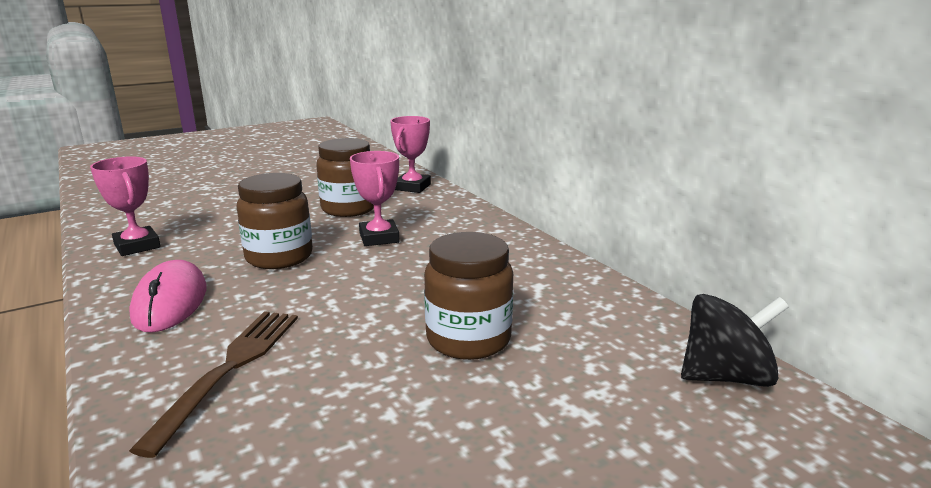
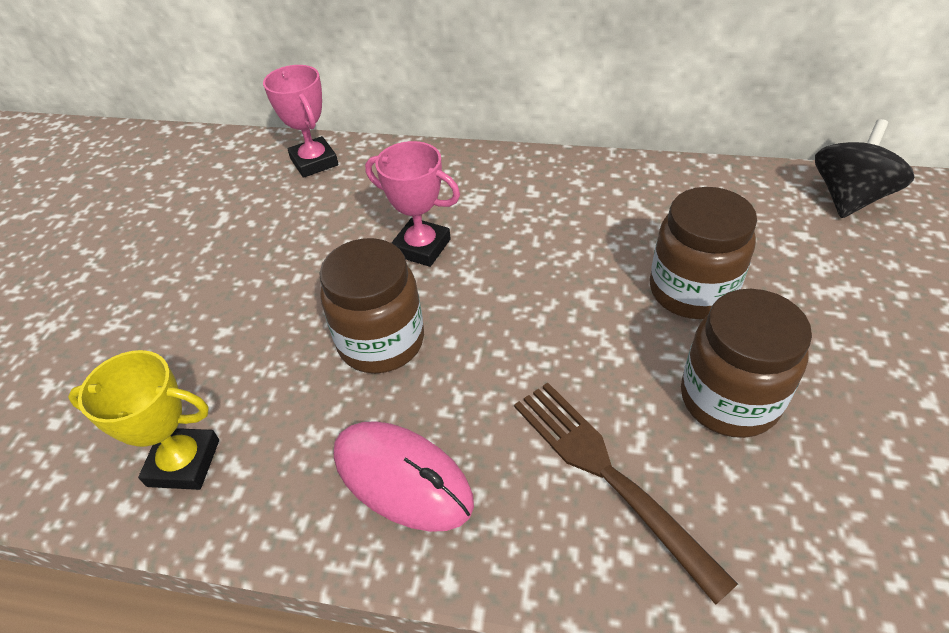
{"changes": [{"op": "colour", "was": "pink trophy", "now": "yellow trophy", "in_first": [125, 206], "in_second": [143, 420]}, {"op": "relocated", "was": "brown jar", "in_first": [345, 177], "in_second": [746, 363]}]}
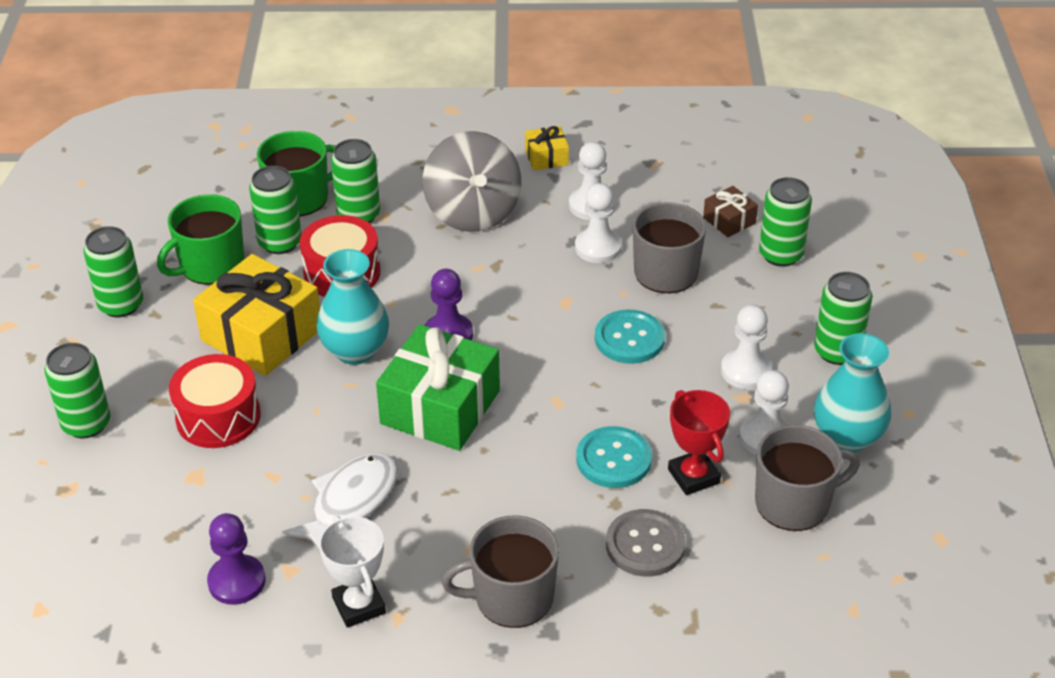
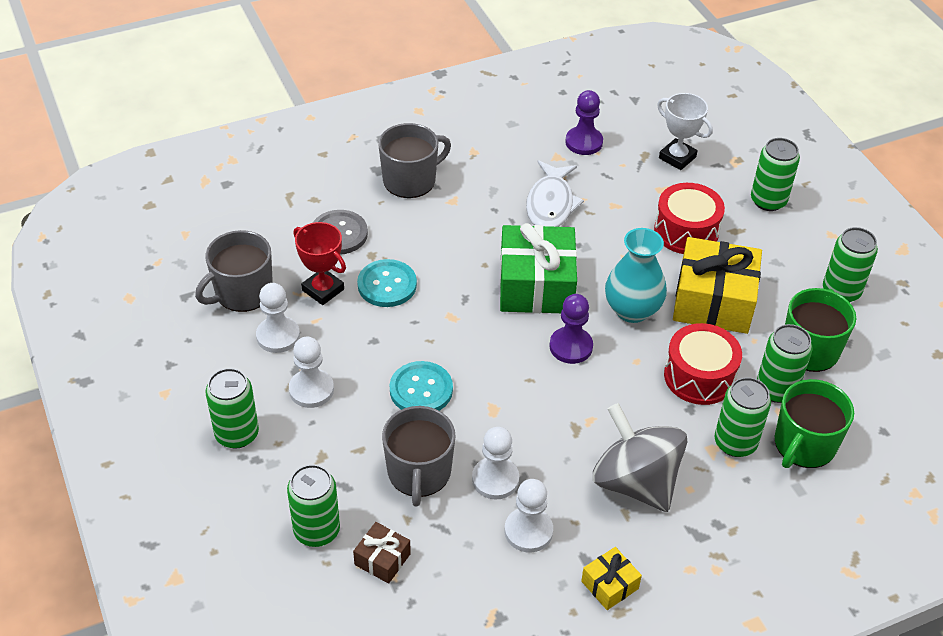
{"changes": [{"op": "relocated", "was": "white trophy", "in_first": [352, 572], "in_second": [685, 131]}, {"op": "missing", "was": "turquoise vase", "in_first": [852, 393]}]}
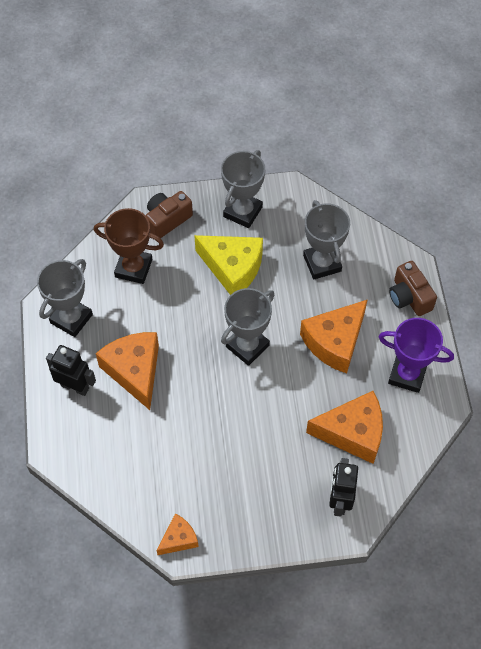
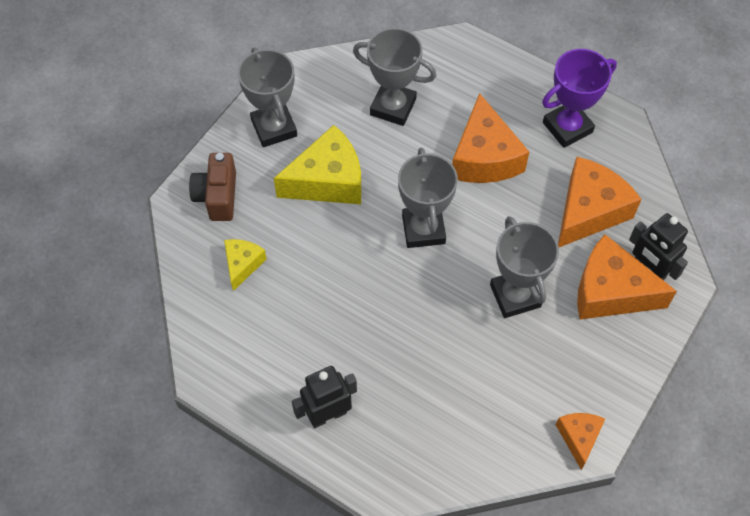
{"changes": [{"op": "exchanged", "was": "brown trophy", "now": "yellow cheese", "in_first": [129, 246], "in_second": [245, 265]}, {"op": "relocated", "was": "grey trophy", "in_first": [65, 298], "in_second": [524, 267]}, {"op": "relocated", "was": "orange cheese", "in_first": [127, 371], "in_second": [627, 276]}, {"op": "missing", "was": "brown camera", "in_first": [413, 288]}]}
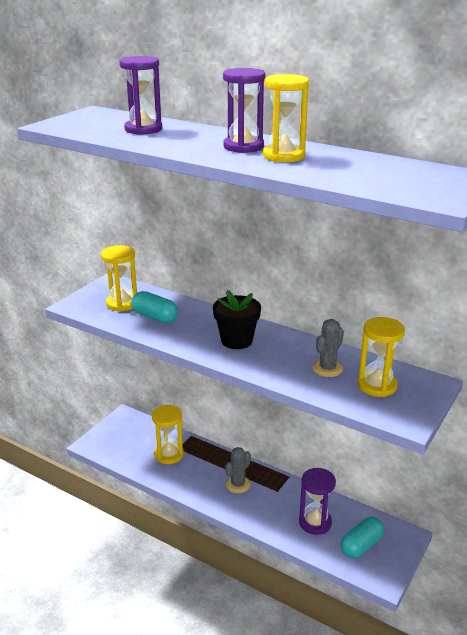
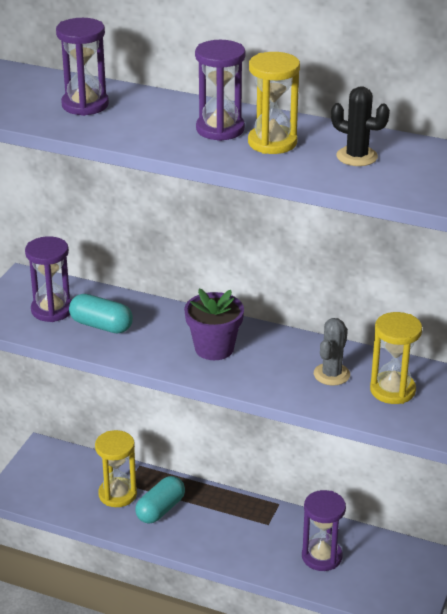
{"changes": [{"op": "colour", "was": "yellow hourglass", "now": "purple hourglass", "in_first": [119, 278], "in_second": [48, 279]}, {"op": "relocated", "was": "turquoise capsule", "in_first": [362, 537], "in_second": [160, 499]}, {"op": "colour", "was": "black flower pot", "now": "purple flower pot", "in_first": [237, 319], "in_second": [214, 324]}, {"op": "appeared", "now": "black cactus", "in_second": [360, 126]}, {"op": "missing", "was": "grey cactus", "in_first": [238, 470]}]}
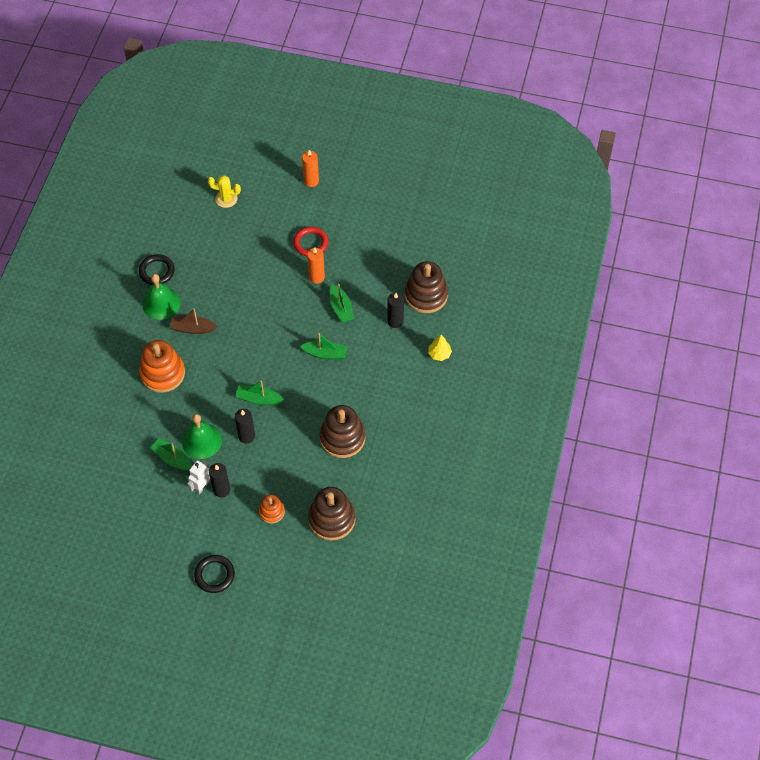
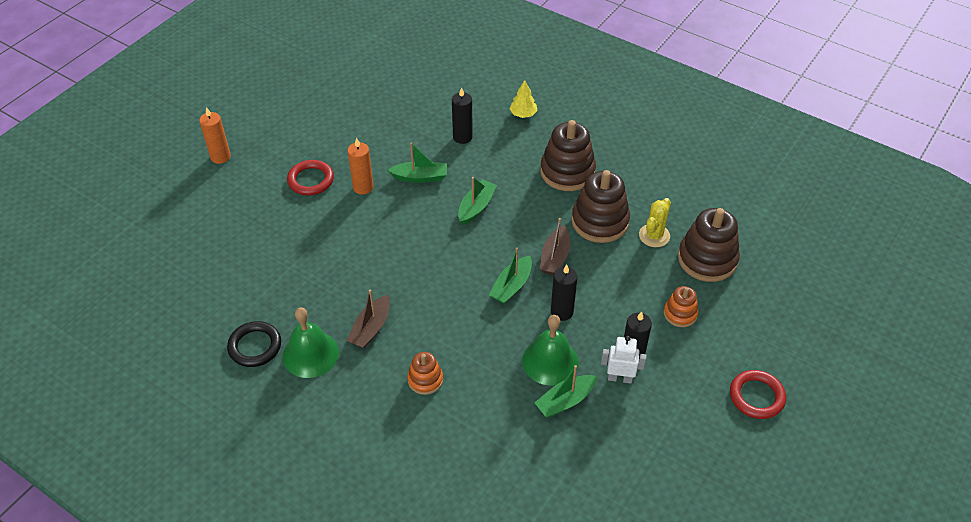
{"changes": [{"op": "size", "was": "orange stacking toy", "in_first": [162, 366], "in_second": [425, 373], "ratio": 0.55}, {"op": "relocated", "was": "brown stacking toy", "in_first": [426, 287], "in_second": [568, 155]}, {"op": "appeared", "now": "brown boat", "in_second": [555, 246]}, {"op": "spun", "was": "white robot", "in_first": [198, 477], "in_second": [623, 359], "clockwise": 135}, {"op": "relocated", "was": "yellow cactus", "in_first": [224, 191], "in_second": [655, 222]}, {"op": "colour", "was": "black ring", "now": "red ring", "in_first": [214, 574], "in_second": [758, 394]}]}
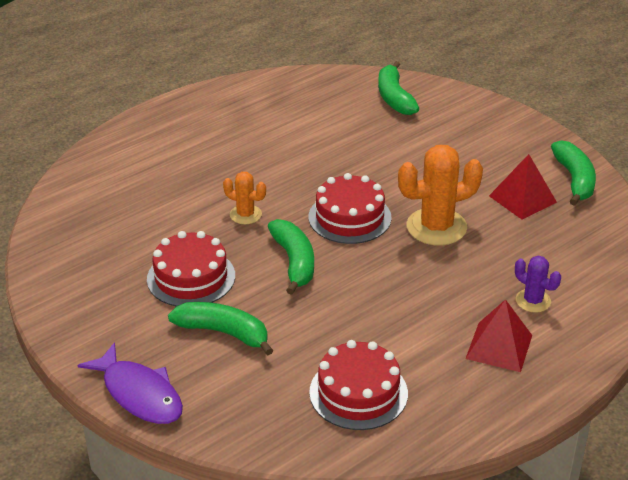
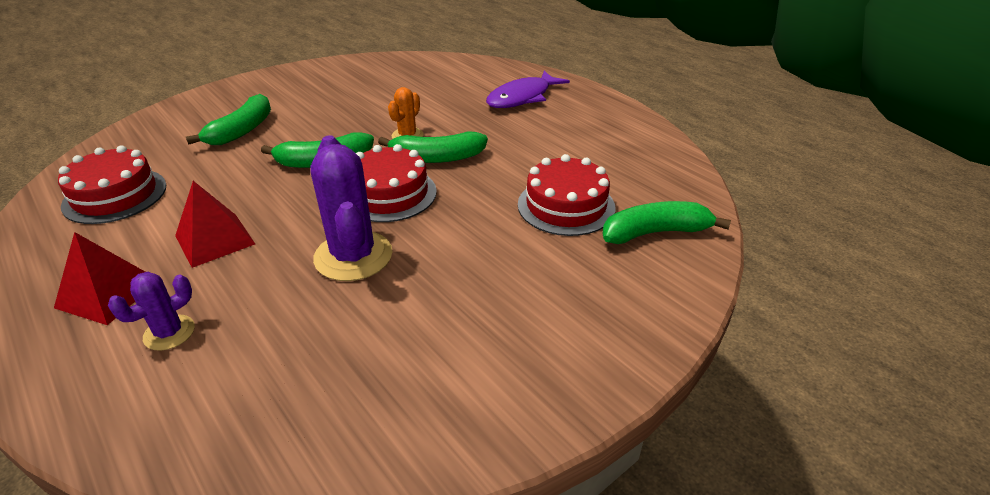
{"changes": [{"op": "relocated", "was": "red pyramid", "in_first": [523, 187], "in_second": [215, 224]}, {"op": "colour", "was": "orange cactus", "now": "purple cactus", "in_first": [440, 195], "in_second": [351, 208]}, {"op": "relocated", "was": "green banana", "in_first": [573, 173], "in_second": [433, 147]}, {"op": "relocated", "was": "purple fish", "in_first": [130, 383], "in_second": [528, 89]}, {"op": "relocated", "was": "red cake", "in_first": [191, 268], "in_second": [566, 195]}]}
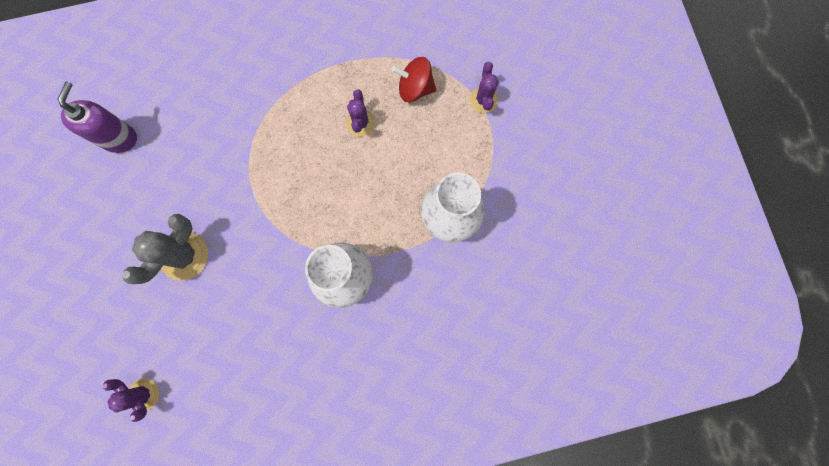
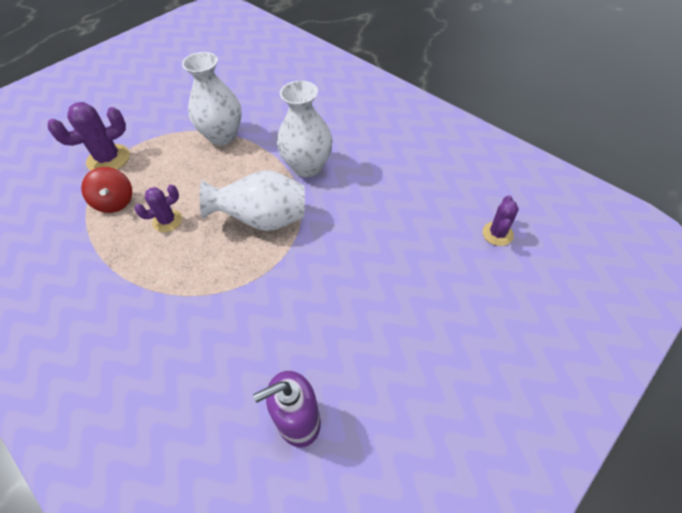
{"changes": [{"op": "size", "was": "purple cactus", "in_first": [484, 87], "in_second": [89, 136], "ratio": 1.61}, {"op": "appeared", "now": "white vase", "in_second": [252, 200]}, {"op": "missing", "was": "grey cactus", "in_first": [165, 249]}]}
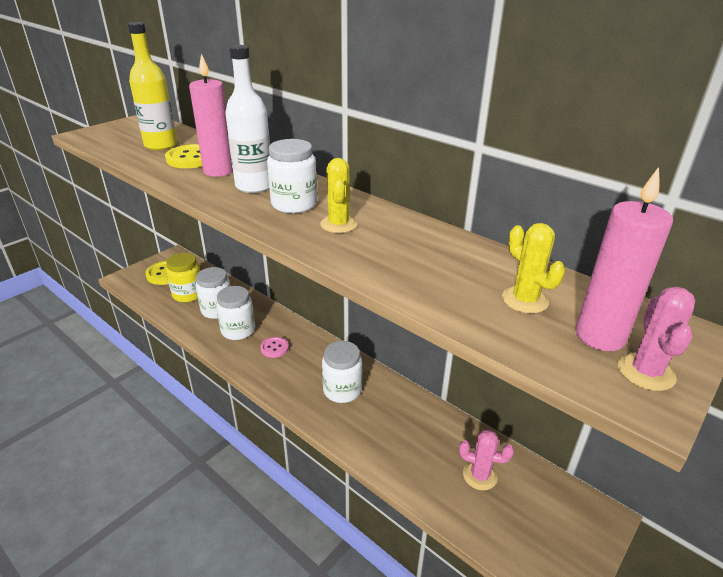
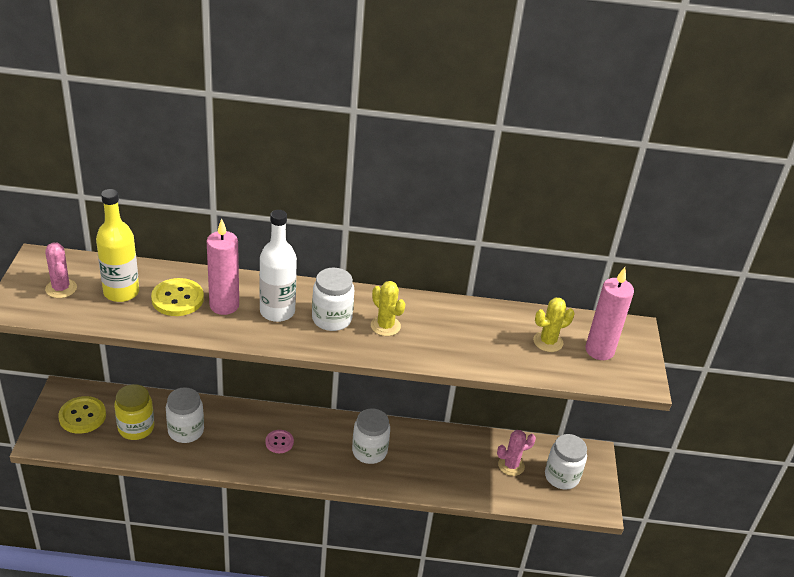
{"changes": [{"op": "relocated", "was": "pink cactus", "in_first": [656, 339], "in_second": [61, 270]}, {"op": "spun", "was": "yellow cactus", "in_first": [533, 268], "in_second": [553, 324], "clockwise": -45}, {"op": "relocated", "was": "white jar", "in_first": [235, 313], "in_second": [566, 462]}]}
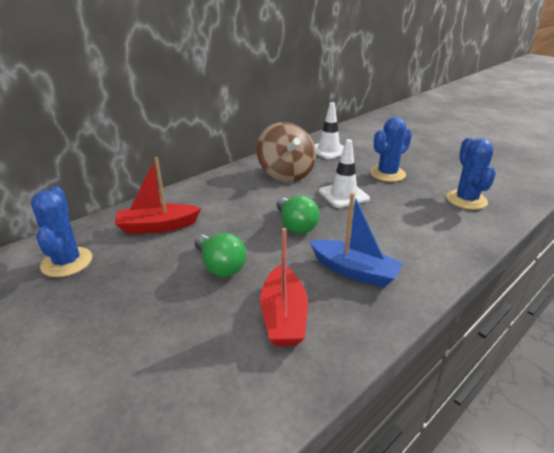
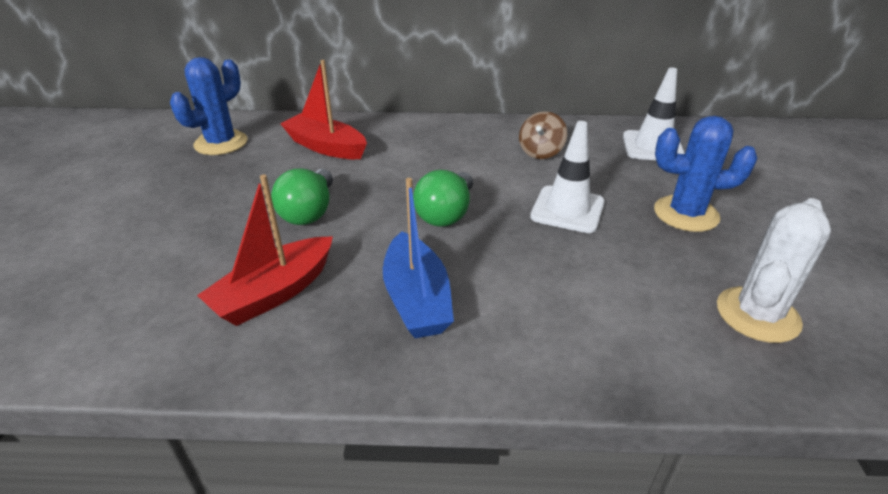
{"changes": [{"op": "size", "was": "brown spinning top", "in_first": [286, 152], "in_second": [543, 135], "ratio": 0.52}, {"op": "colour", "was": "blue cactus", "now": "white cactus", "in_first": [471, 173], "in_second": [774, 270]}]}
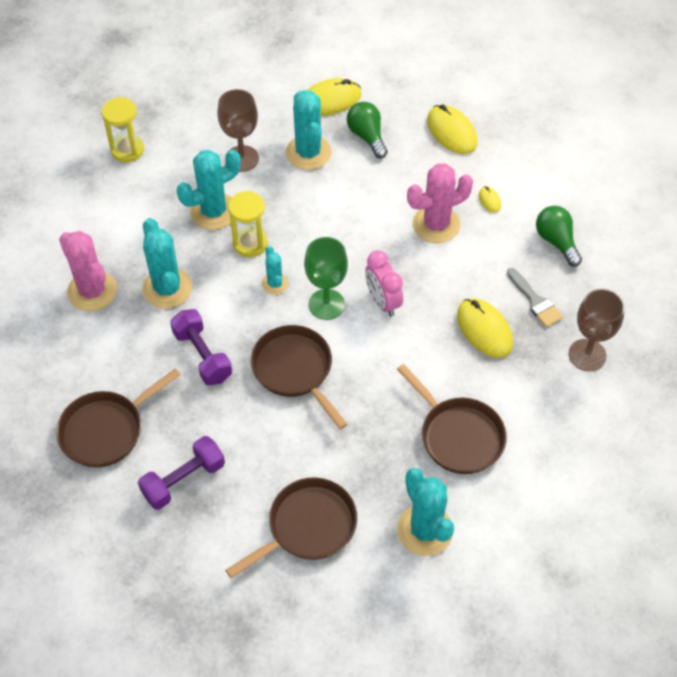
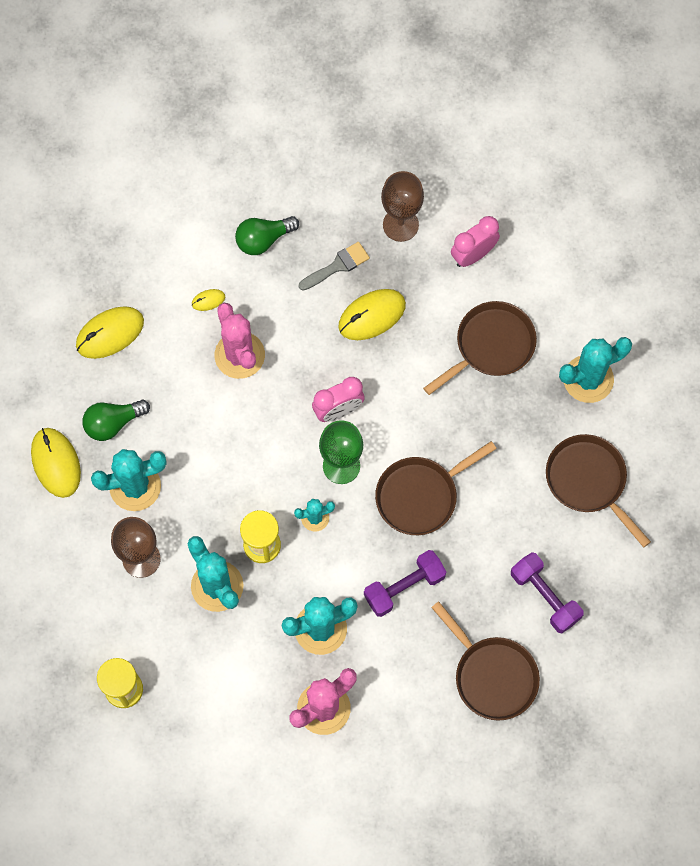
{"changes": [{"op": "appeared", "now": "pink clock", "in_second": [475, 241]}]}
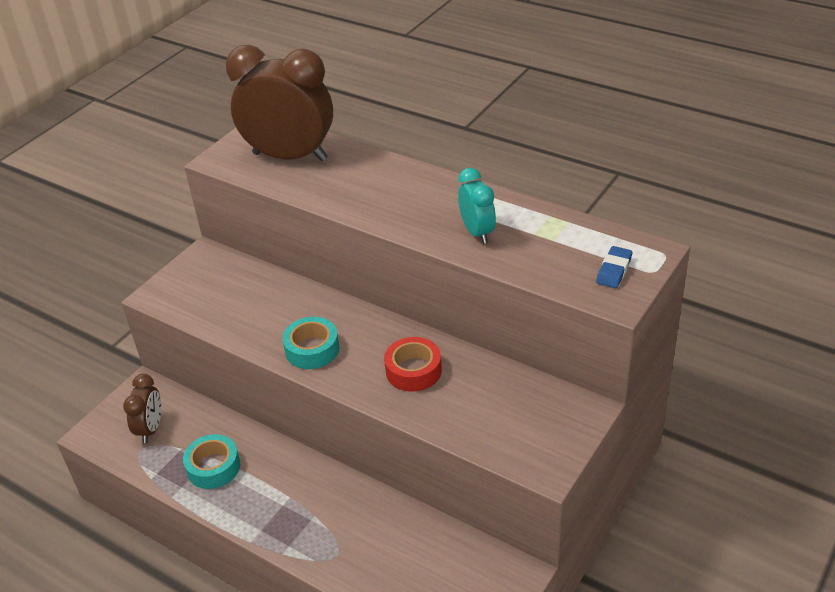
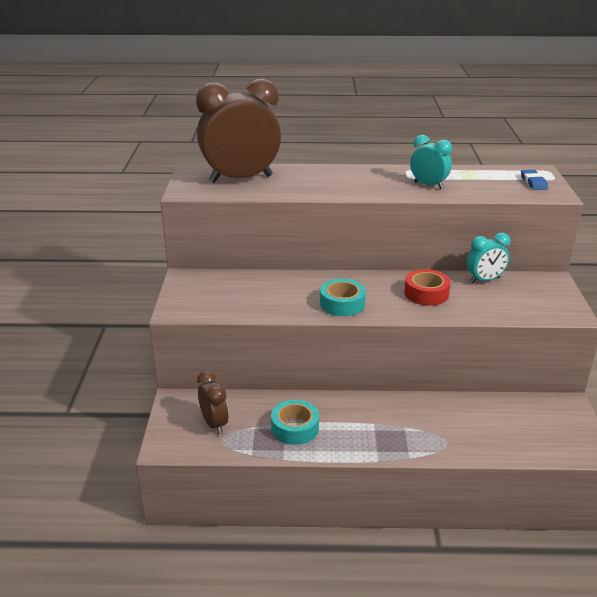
{"changes": [{"op": "appeared", "now": "turquoise clock", "in_second": [488, 258]}]}
